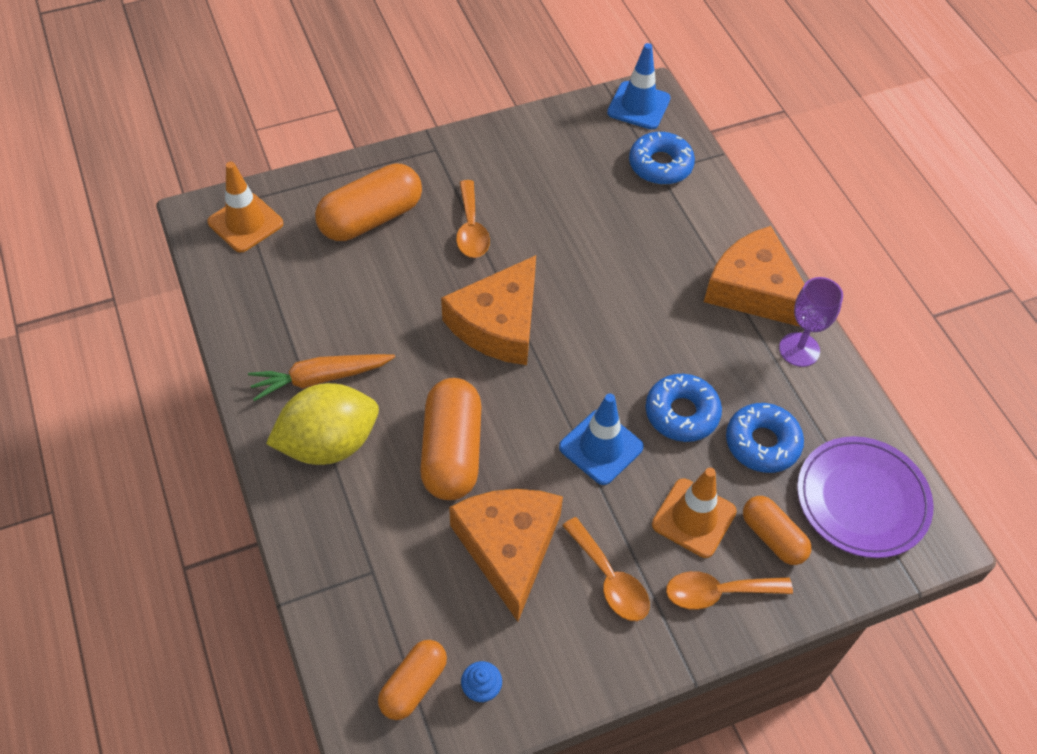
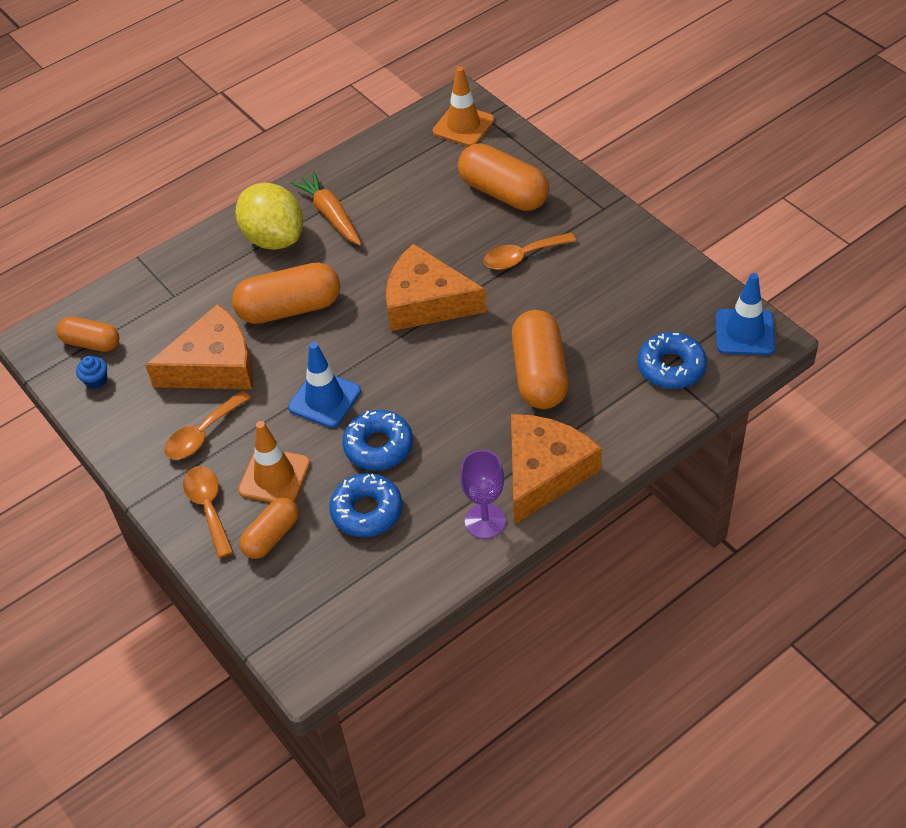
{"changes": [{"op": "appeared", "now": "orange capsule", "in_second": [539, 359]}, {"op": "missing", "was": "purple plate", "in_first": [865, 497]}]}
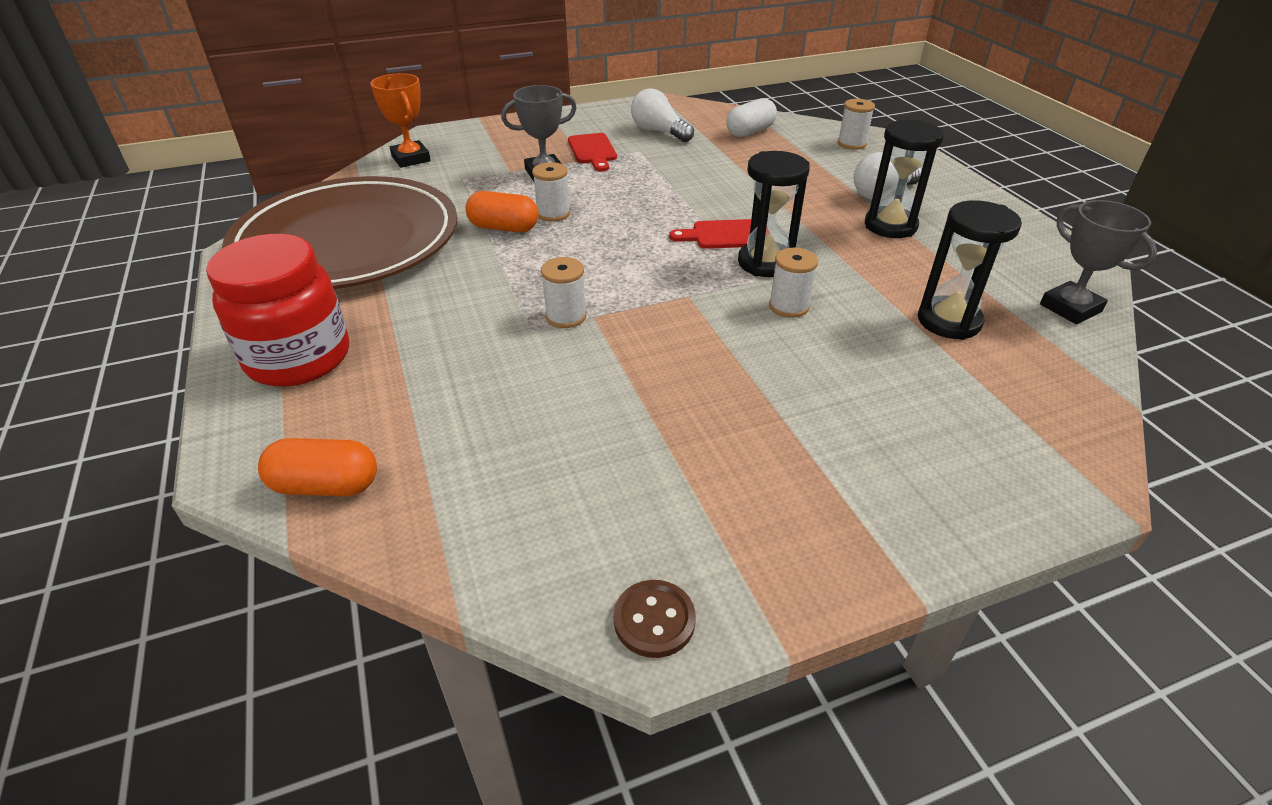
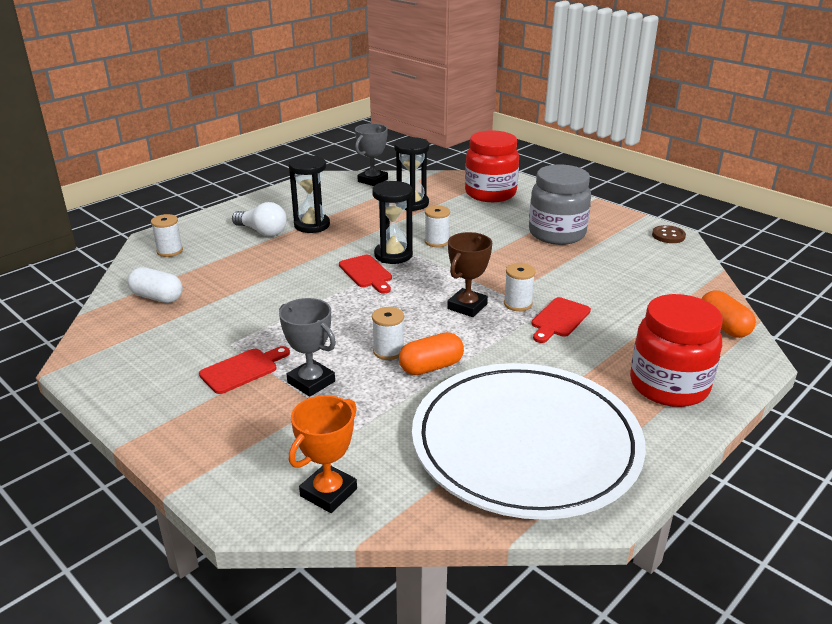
{"changes": [{"op": "spun", "was": "orange capsule", "in_first": [502, 211], "in_second": [431, 353], "clockwise": 75}, {"op": "colour", "was": "brown plate", "now": "white plate", "in_first": [340, 232], "in_second": [529, 441]}, {"op": "appeared", "now": "brown trophy", "in_second": [469, 274]}, {"op": "appeared", "now": "red jar", "in_second": [492, 166]}, {"op": "appeared", "now": "grey jar", "in_second": [560, 205]}, {"op": "appeared", "now": "red cutting board", "in_second": [561, 320]}, {"op": "missing", "was": "white light bulb", "in_first": [662, 115]}]}
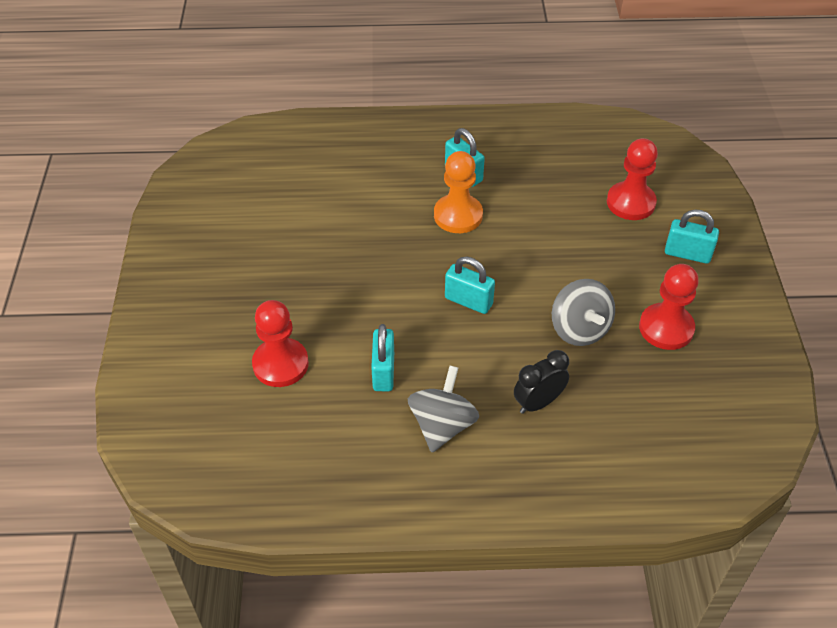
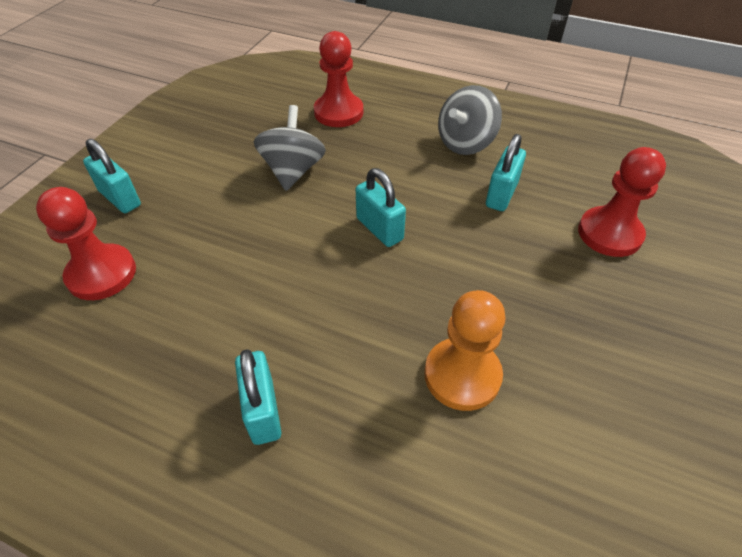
{"changes": [{"op": "relocated", "was": "red pawn", "in_first": [668, 307], "in_second": [338, 79]}, {"op": "relocated", "was": "orange pawn", "in_first": [458, 192], "in_second": [465, 350]}, {"op": "missing", "was": "black clock", "in_first": [541, 382]}]}
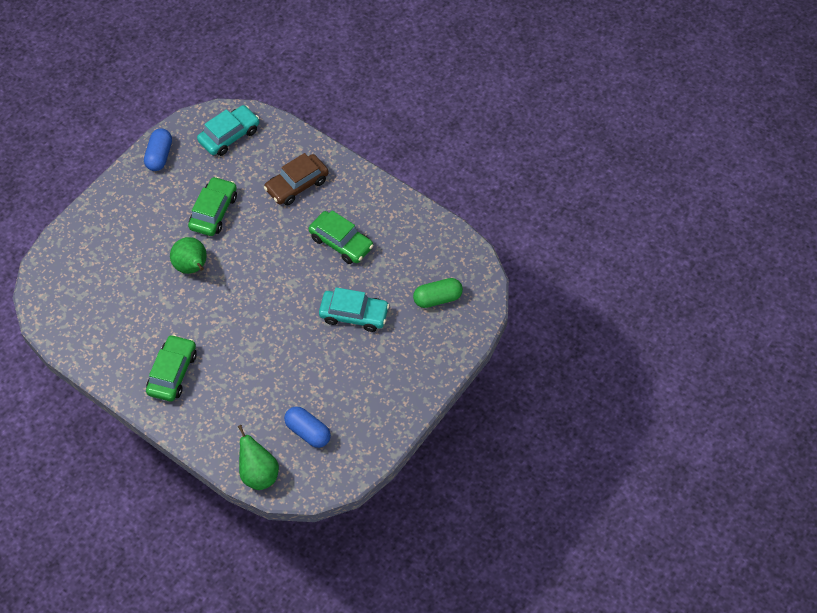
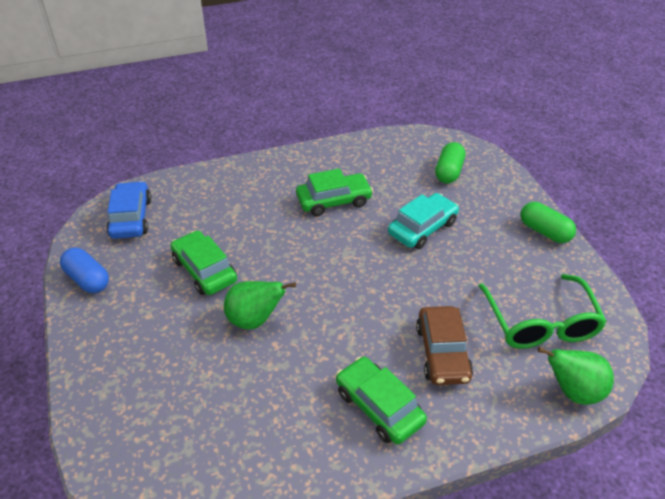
{"changes": [{"op": "colour", "was": "turquoise car", "now": "blue car", "in_first": [228, 130], "in_second": [128, 210]}, {"op": "relocated", "was": "brown car", "in_first": [296, 179], "in_second": [444, 345]}, {"op": "exchanged", "was": "blue capsule", "now": "green glasses", "in_first": [307, 427], "in_second": [543, 311]}, {"op": "appeared", "now": "green capsule", "in_second": [548, 222]}]}
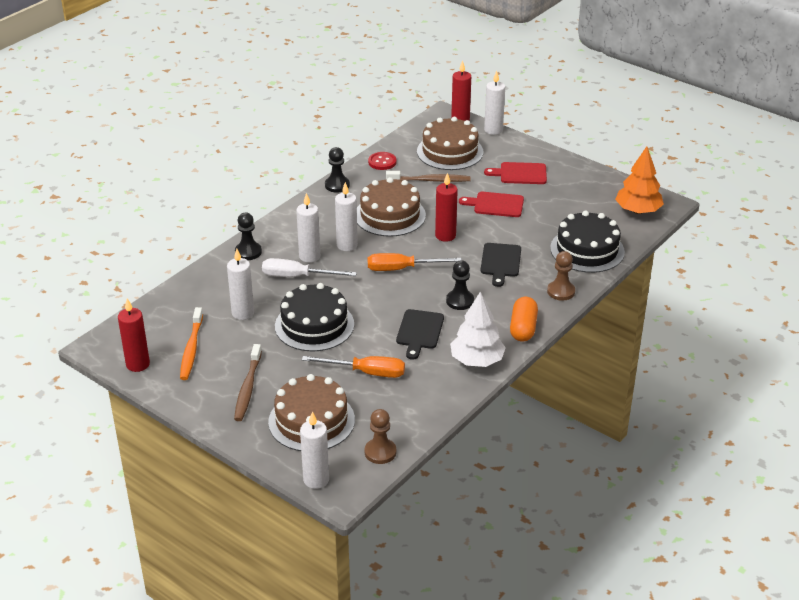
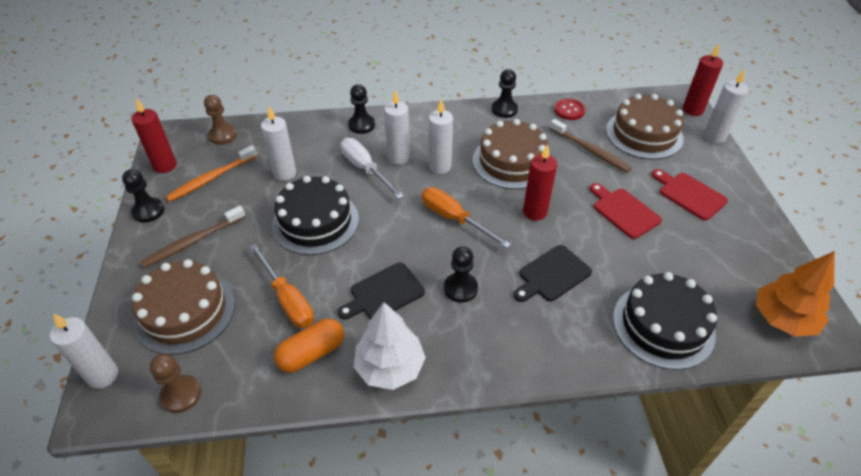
{"changes": [{"op": "appeared", "now": "black pawn", "in_second": [143, 196]}, {"op": "relocated", "was": "brown pawn", "in_first": [561, 276], "in_second": [220, 120]}, {"op": "relocated", "was": "orange capsule", "in_first": [524, 319], "in_second": [309, 346]}]}
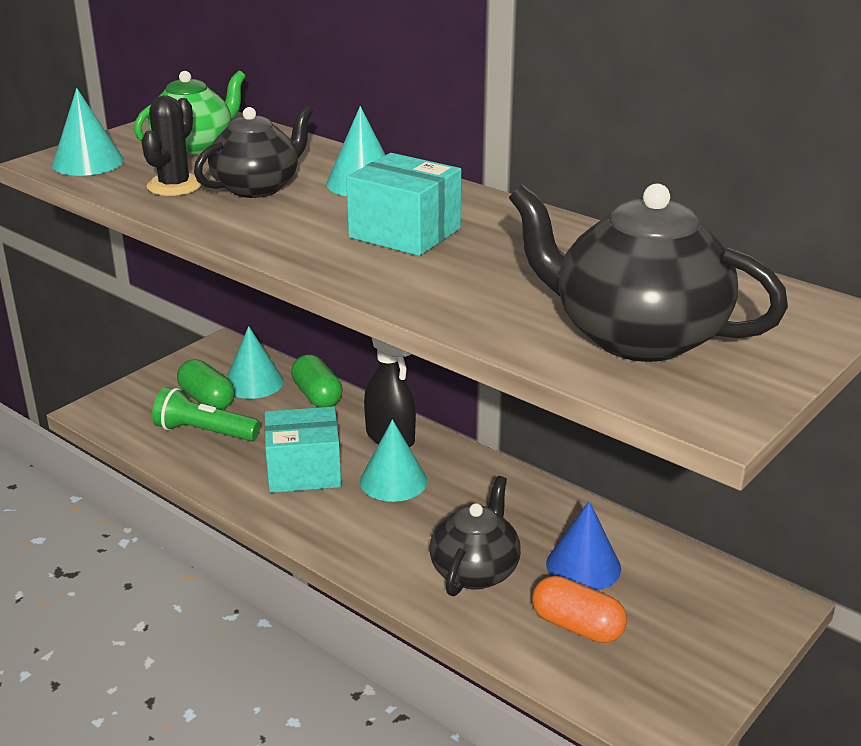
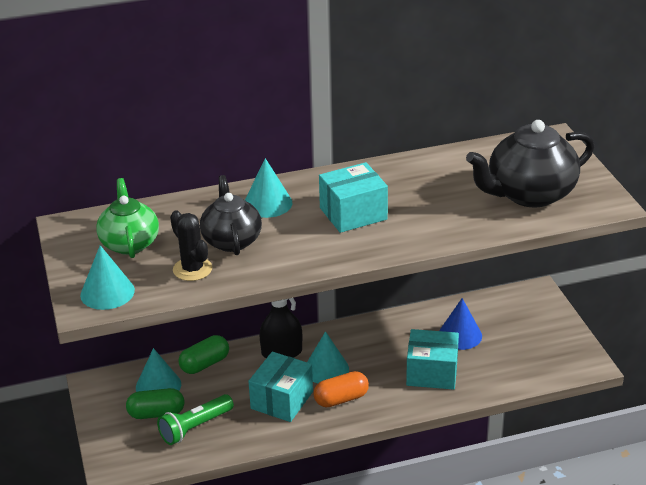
{"changes": [{"op": "spun", "was": "green capsule", "in_first": [317, 381], "in_second": [203, 354], "clockwise": -45}, {"op": "relocated", "was": "orange capsule", "in_first": [579, 609], "in_second": [341, 389]}, {"op": "exchanged", "was": "black teapot", "now": "turquoise box", "in_first": [475, 536], "in_second": [432, 359]}]}
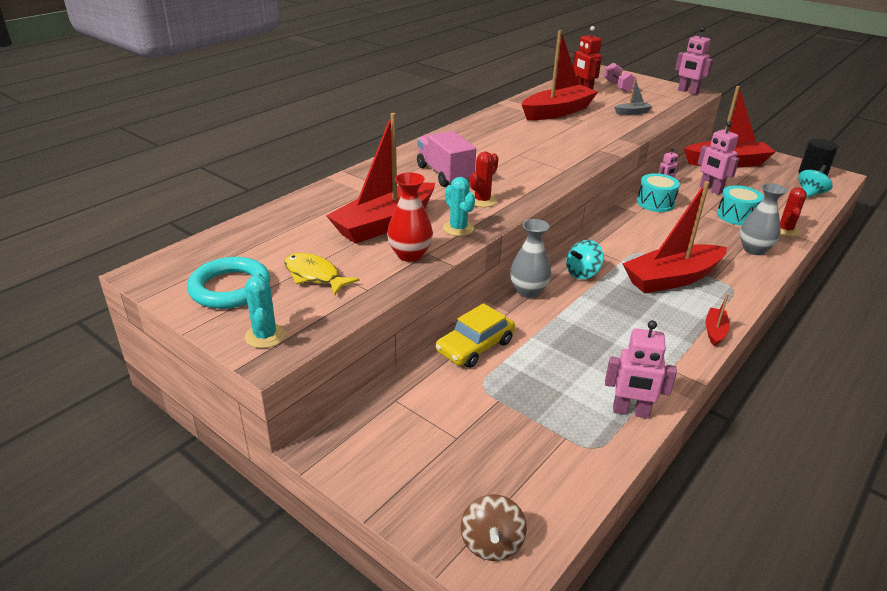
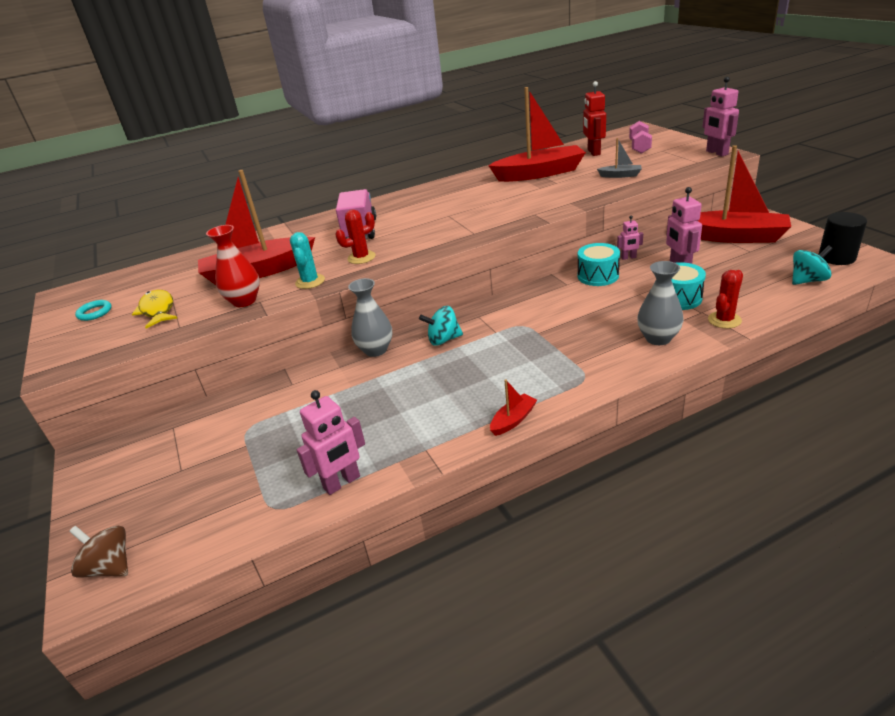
{"changes": [{"op": "spun", "was": "brown spinning top", "in_first": [494, 527], "in_second": [98, 552], "clockwise": 90}, {"op": "size", "was": "turquoise ring", "in_first": [228, 283], "in_second": [93, 310], "ratio": 0.51}, {"op": "spun", "was": "pink robot", "in_first": [641, 369], "in_second": [331, 442], "clockwise": -75}, {"op": "missing", "was": "turquoise cactus", "in_first": [265, 310]}, {"op": "missing", "was": "yellow car", "in_first": [475, 335]}, {"op": "missing", "was": "red boat", "in_first": [674, 237]}]}
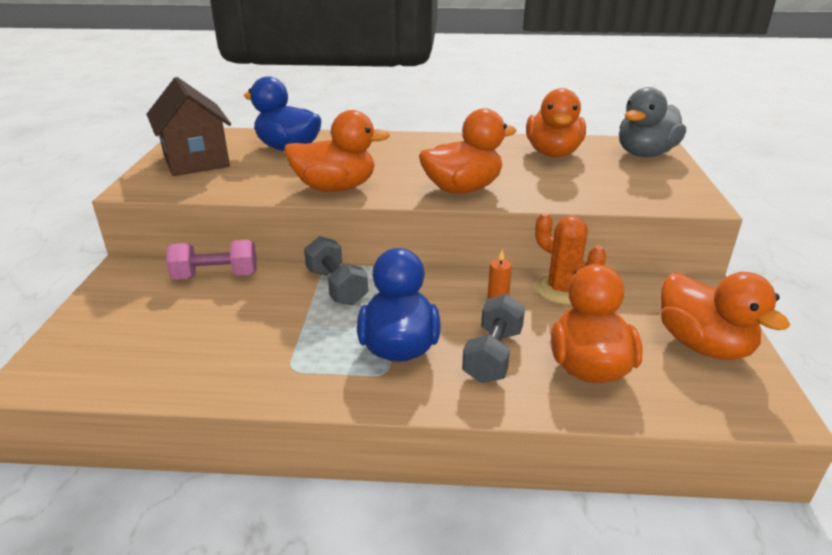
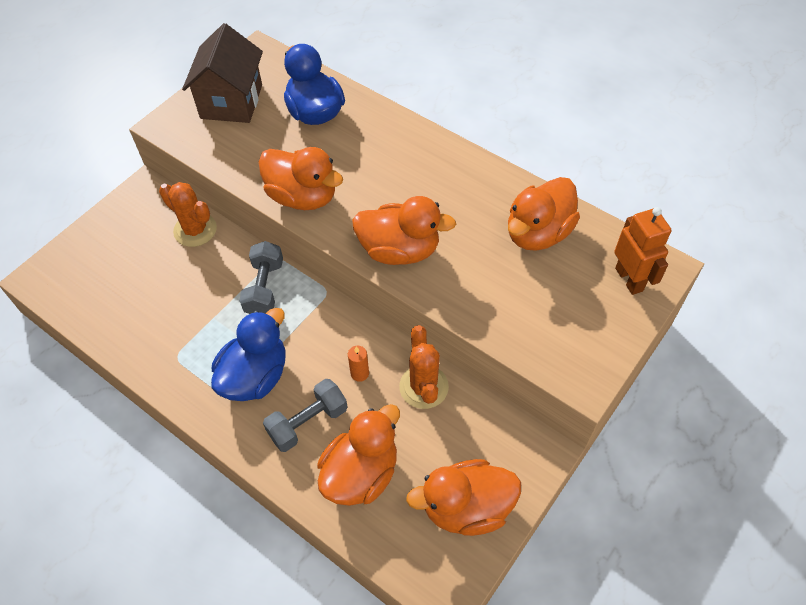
{"changes": [{"op": "exchanged", "was": "pink dumbbell", "now": "orange cactus", "in_first": [211, 259], "in_second": [188, 214]}, {"op": "spun", "was": "orange duck", "in_first": [725, 316], "in_second": [463, 497], "clockwise": 75}, {"op": "exchanged", "was": "grey duck", "now": "orange robot", "in_first": [652, 122], "in_second": [643, 251]}]}
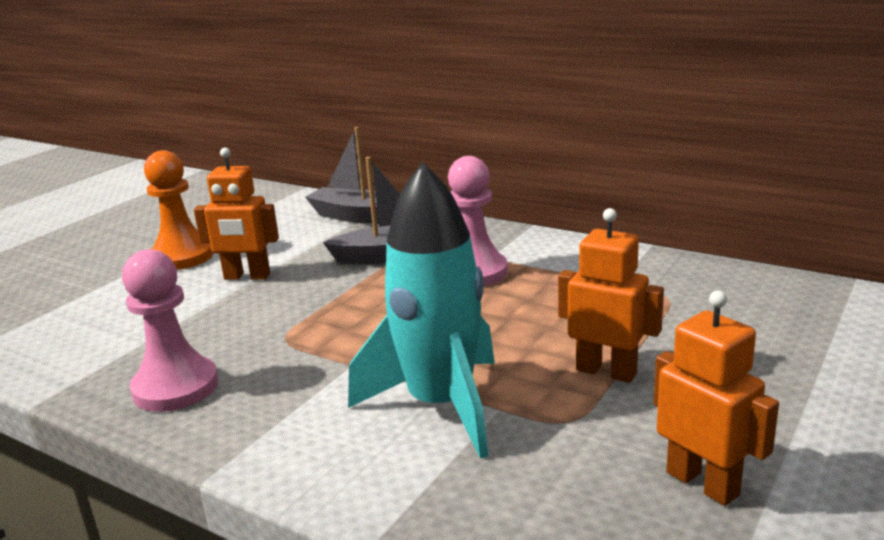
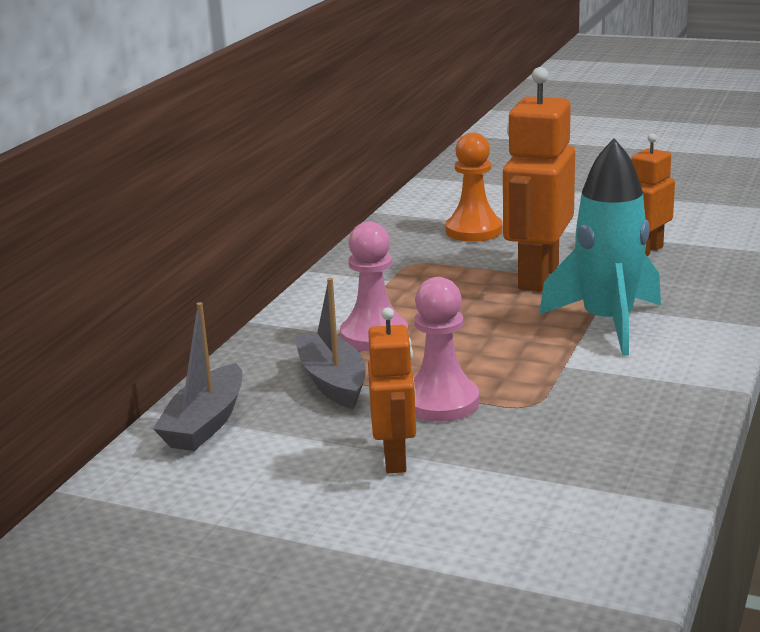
{"changes": [{"op": "relocated", "was": "pink pawn", "in_first": [170, 330], "in_second": [446, 349]}, {"op": "relocated", "was": "orange pawn", "in_first": [179, 210], "in_second": [474, 187]}, {"op": "size", "was": "orange robot", "in_first": [611, 295], "in_second": [539, 179], "ratio": 1.68}]}
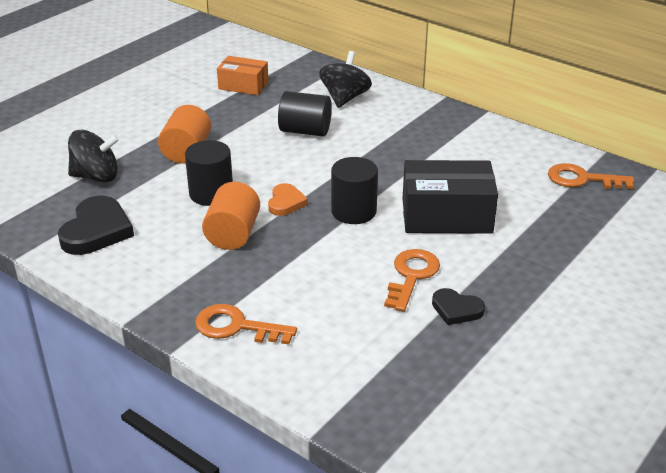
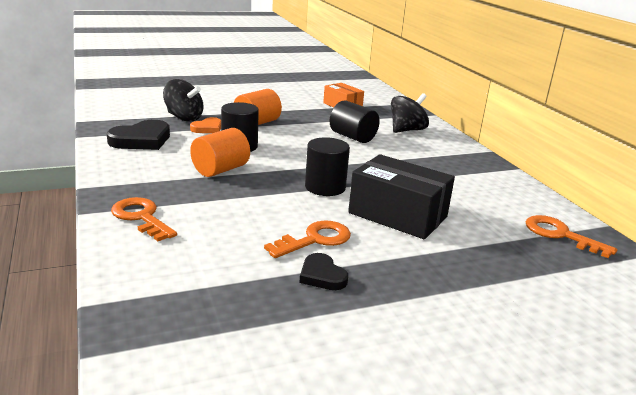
{"changes": [{"op": "relocated", "was": "orange heart", "in_first": [288, 199], "in_second": [205, 125]}]}
